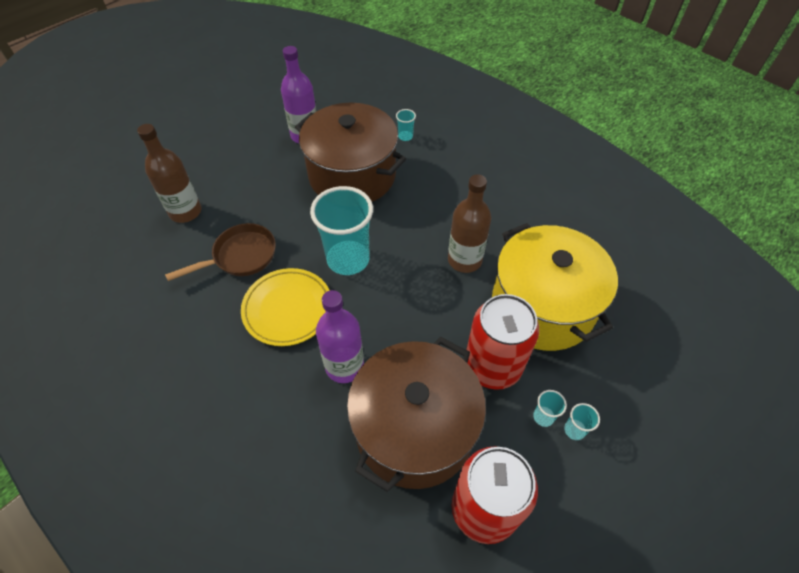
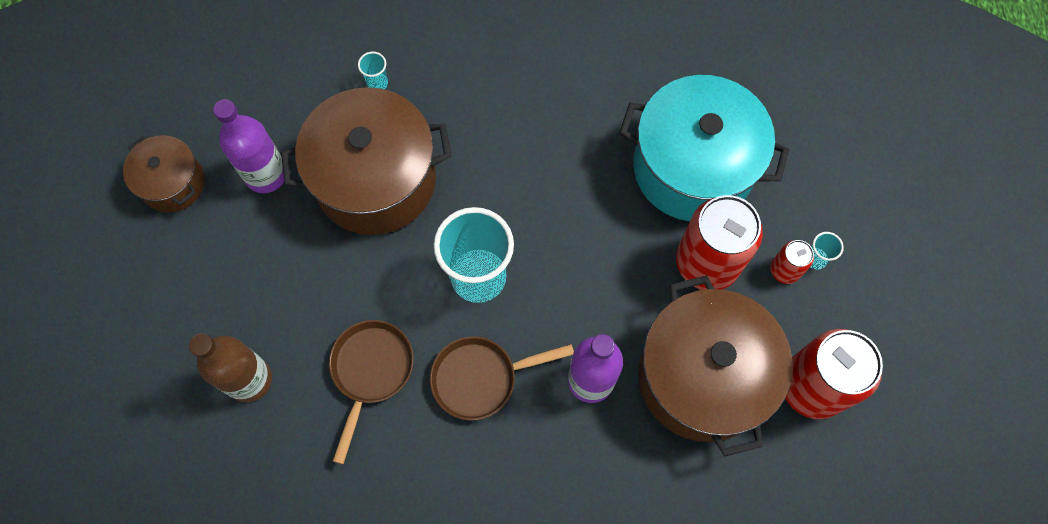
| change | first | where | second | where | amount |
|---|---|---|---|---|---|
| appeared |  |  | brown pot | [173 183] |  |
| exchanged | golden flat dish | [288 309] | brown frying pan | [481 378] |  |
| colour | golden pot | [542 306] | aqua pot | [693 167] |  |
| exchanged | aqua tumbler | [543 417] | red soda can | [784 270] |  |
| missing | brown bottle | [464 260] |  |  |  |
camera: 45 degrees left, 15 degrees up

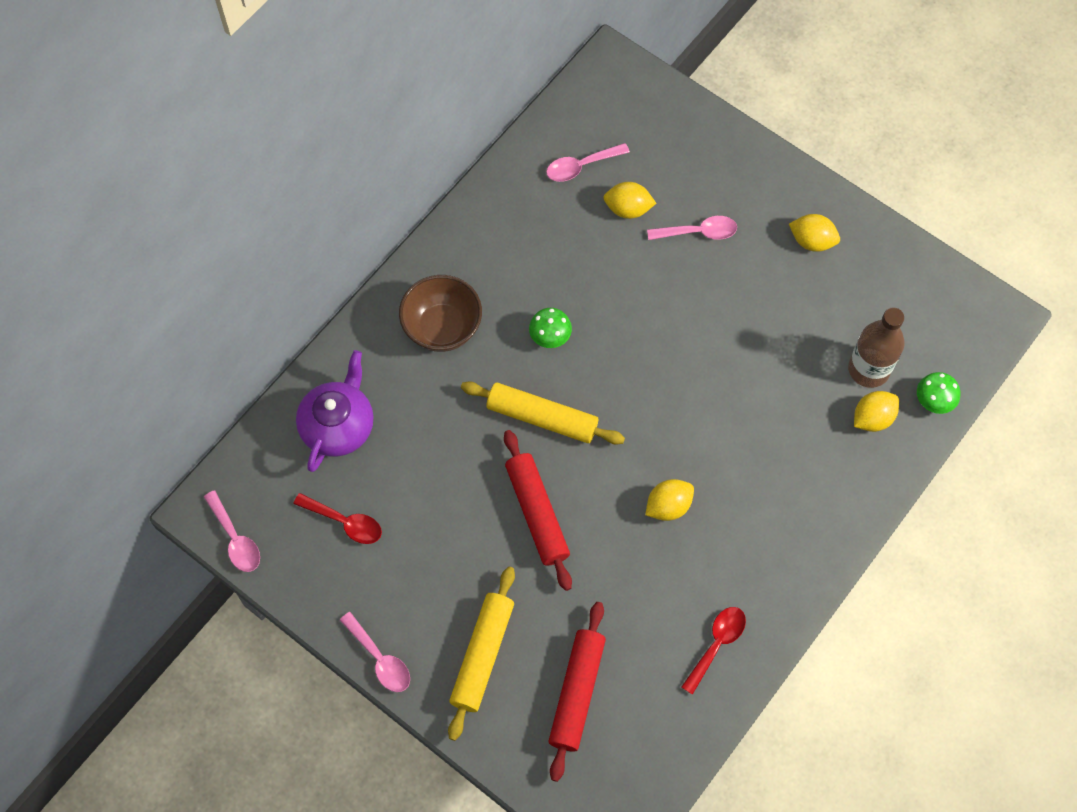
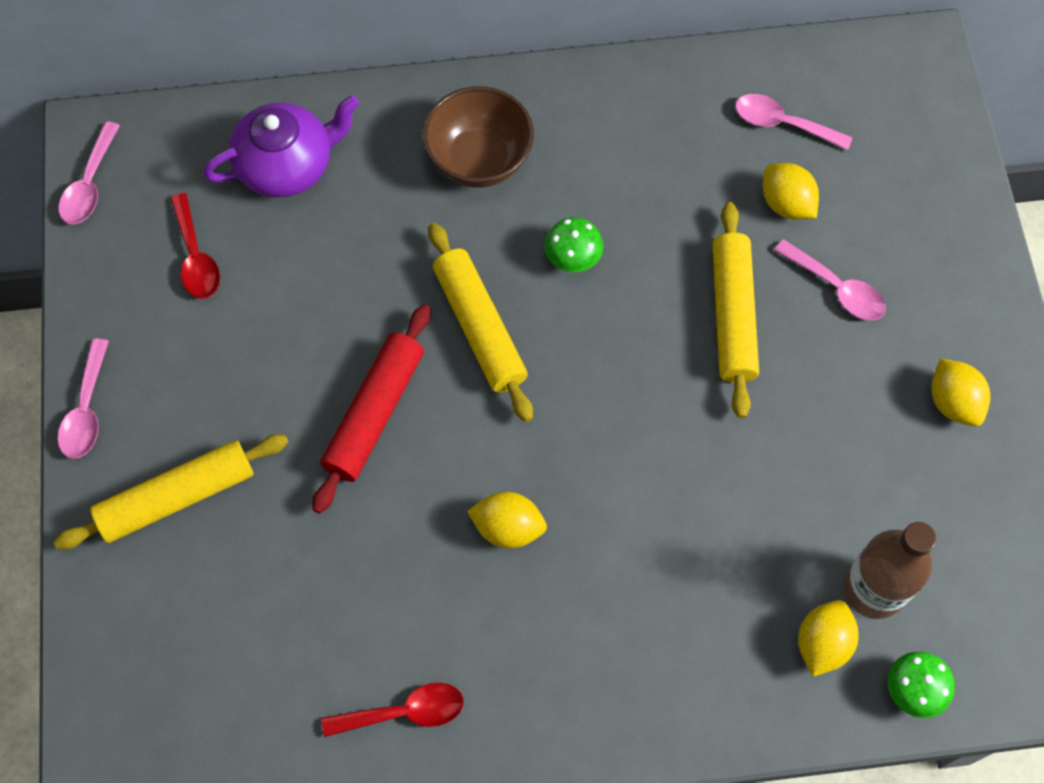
| change | first | where | second | where | amount |
|---|---|---|---|---|---|
| appeared |  |  | golden rolling pin | [732 315] |  |
| spun | golden toy lemon | [872 418] |  | [822 643] | 75 degrees counterclockwise |
| missing | red rolling pin | [576 693] |  |  |  |
camera: 45 degrees right, 0 degrees up

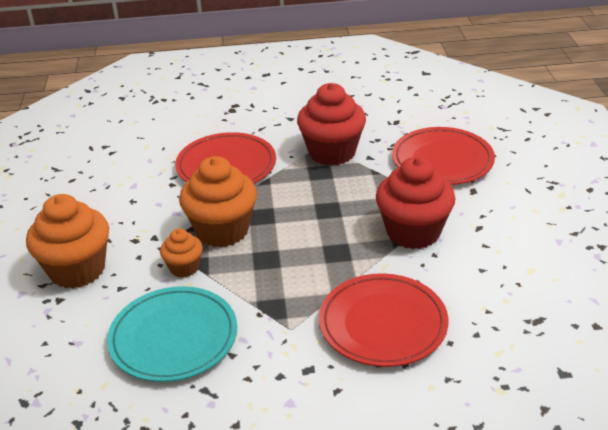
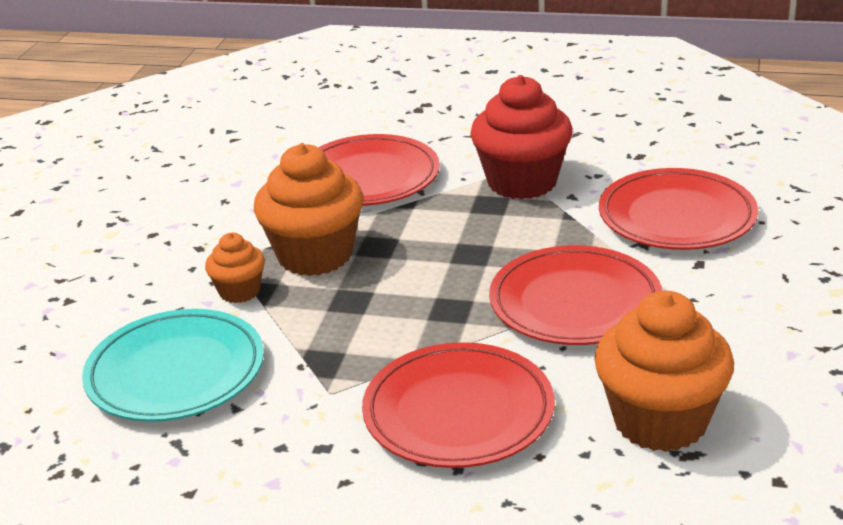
| change | first | where | second | where | amount |
|---|---|---|---|---|---|
| exchanged | red cupcake | [413 232] | red flat dish | [575 303] |  |
| relocated | orange cupcake | [77 270] |  | [660 421] |  |
camera: 20 degrees right, 5 degrees down

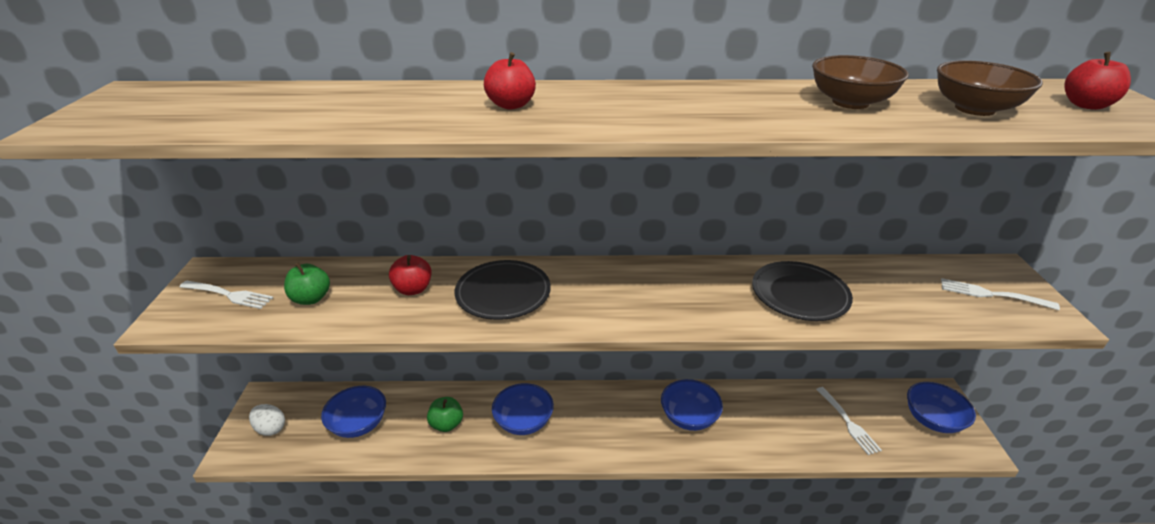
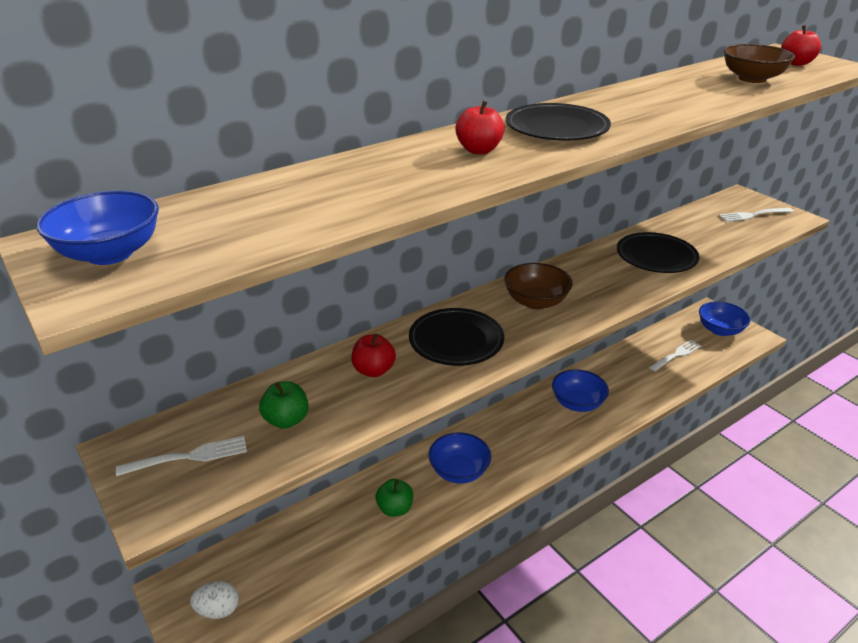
| change | first | where | second | where | amount |
|---|---|---|---|---|---|
| relocated | blue bowl | [359 424] |  | [110 253] |  |
| relocated | brown bowl | [850 102] |  | [535 302] |  |
| appeared |  |  | black flat dish | [556 128] |  |
| spun | pure white dinner fork | [847 422] |  | [676 355] | 75 degrees counterclockwise |
camera: 35 degrees left, 0 degrees up

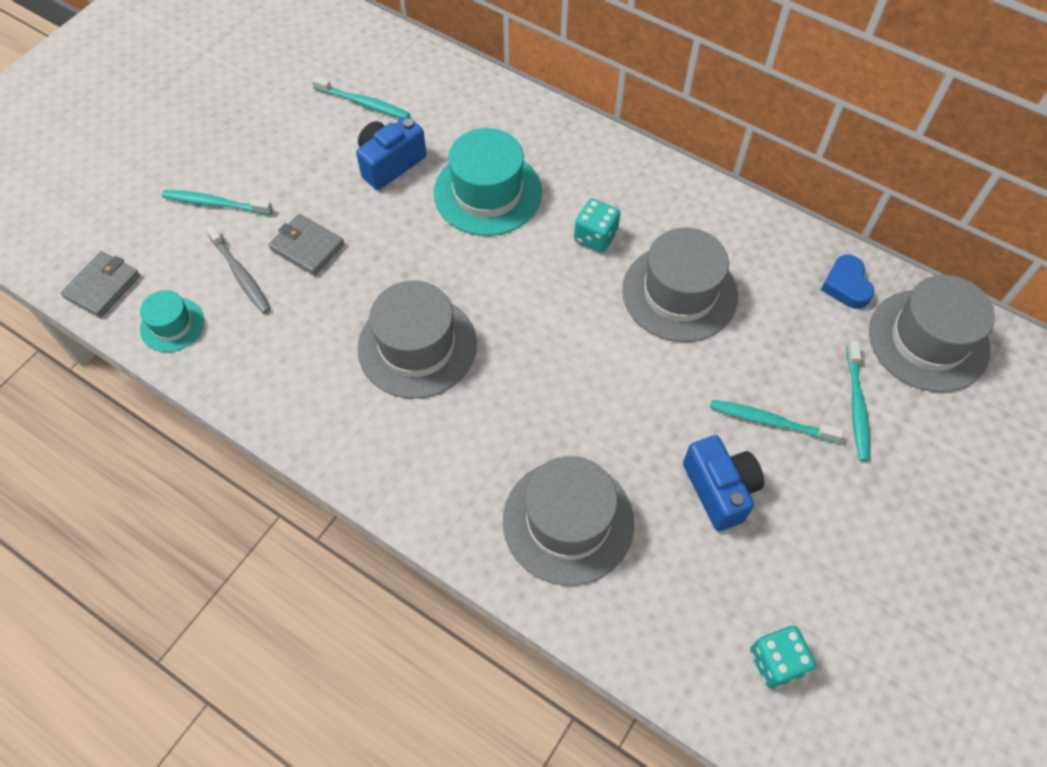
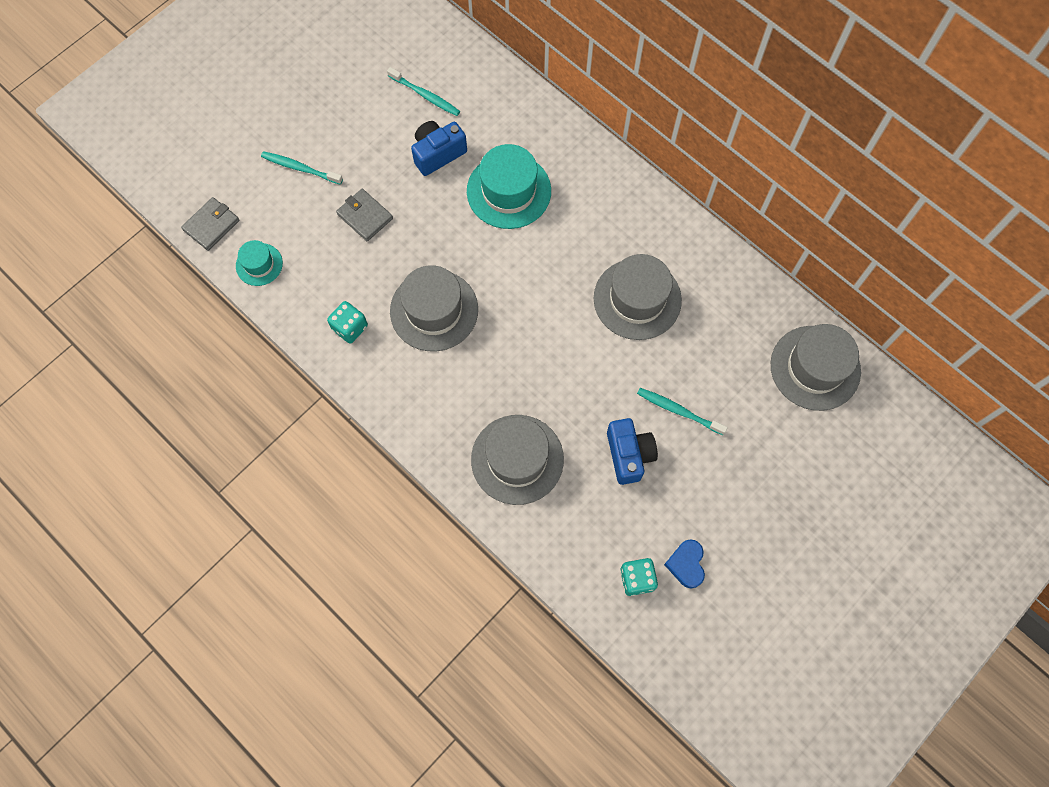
| change | first | where | second | where | amount |
|---|---|---|---|---|---|
| relocated | aqua game die | [595 237] |  | [350 328] |  |
| relocated | blue love heart | [846 285] |  | [686 564] |  |
| missing | grey tooth brush | [240 274] |  |  |  |
| missing | aqua tooth brush | [856 406] |  |  |  |
camera: 10 degrees right, 10 degrees up

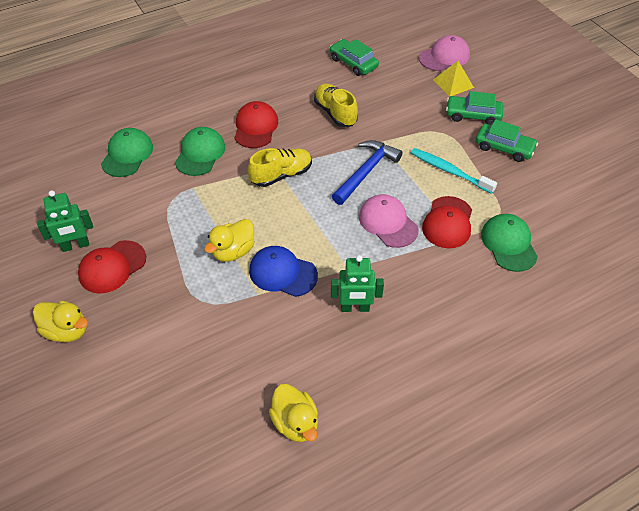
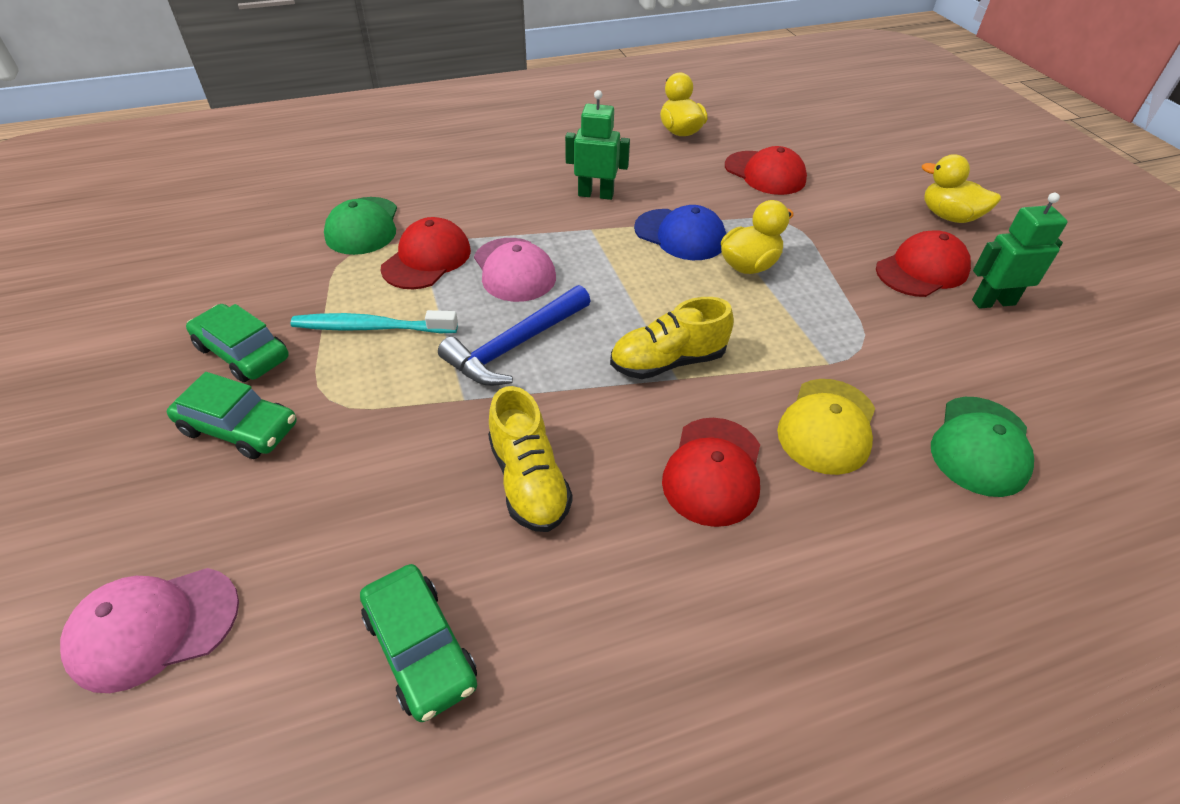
| change | first | where | second | where | amount |
|---|---|---|---|---|---|
| spun | aqua tooth brush | [449 171] |  | [371 327] | 135 degrees clockwise |
| appeared |  |  | red cap | [765 173] |  |
| colour | green cap | [200 153] | golden cap | [827 426] |  |
| missing | golden pyramid shape | [453 83] |  |  |  |
camera: 170 degrees left, 5 degrees down

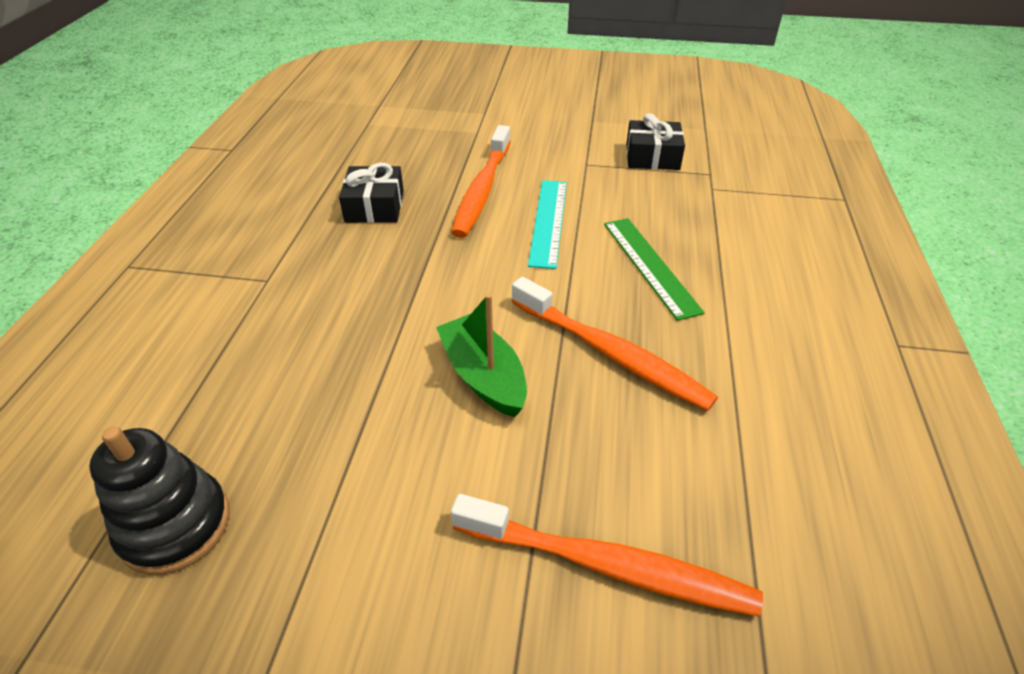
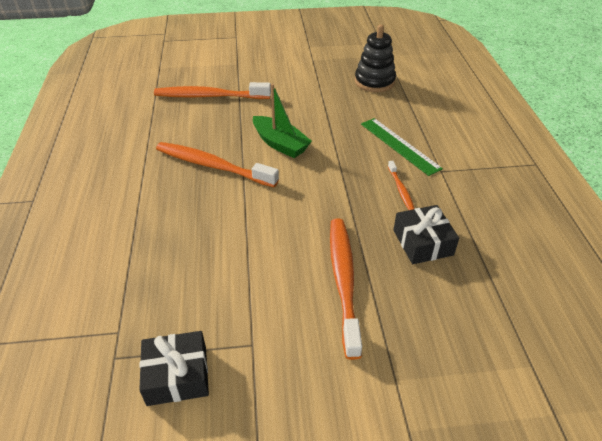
| change | first | where | second | where | amount |
|---|---|---|---|---|---|
| relocated | green straightedge | [650 266] |  | [399 145] |  |
| appeared |  |  | orange tooth brush | [401 190] |  |
| missing | aqua straightedge | [548 222] |  |  |  |
camera: 165 degrees right, 0 degrees up

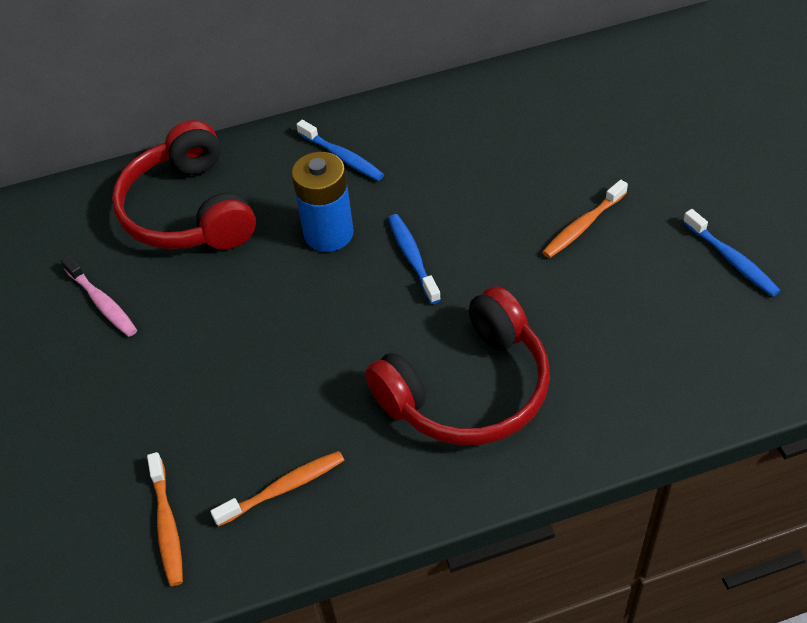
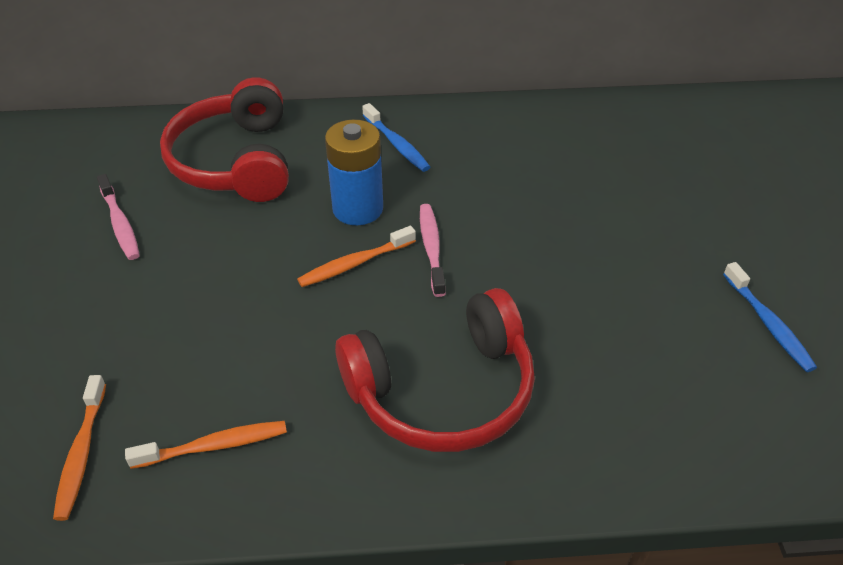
| change | first | where | second | where | amount |
|---|---|---|---|---|---|
| relocated | orange tooth brush | [582 226] |  | [354 263] |  |
| colour | blue tooth brush | [412 257] | rosy tooth brush | [431 248] |  |
camera: 10 degrees right, 5 degrees down

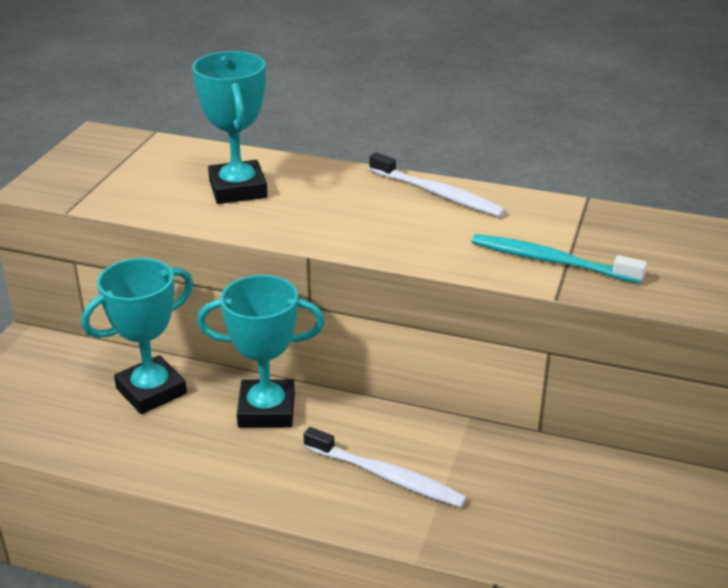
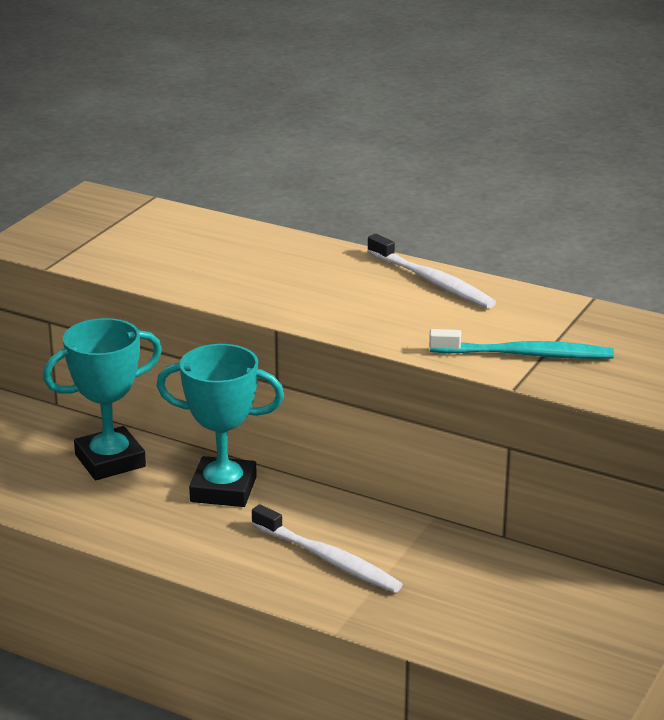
| change | first | where | second | where | amount |
|---|---|---|---|---|---|
| spun | aqua tooth brush | [552 261] |  | [524 354] | 150 degrees clockwise |
| missing | aqua prize cup | [238 189] |  |  |  |
camera: 10 degrees right, 5 degrees down

